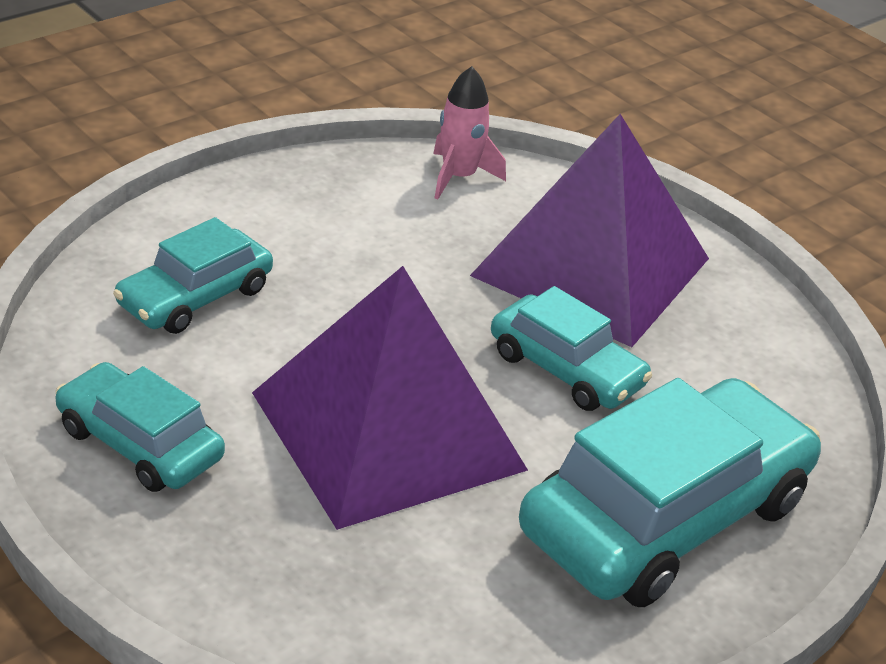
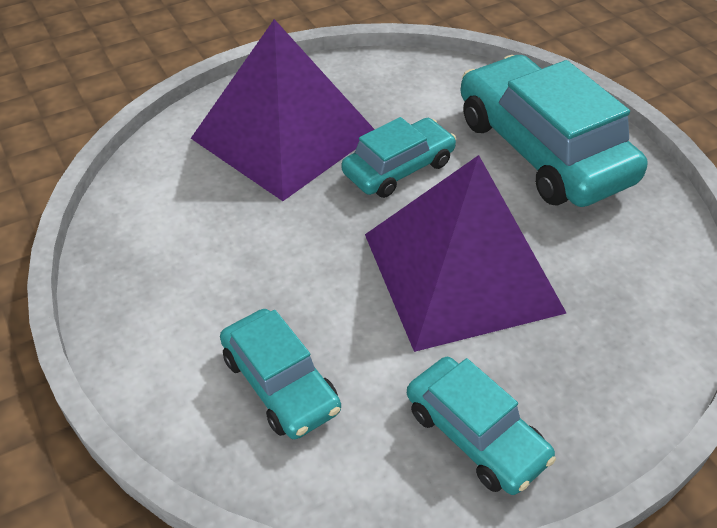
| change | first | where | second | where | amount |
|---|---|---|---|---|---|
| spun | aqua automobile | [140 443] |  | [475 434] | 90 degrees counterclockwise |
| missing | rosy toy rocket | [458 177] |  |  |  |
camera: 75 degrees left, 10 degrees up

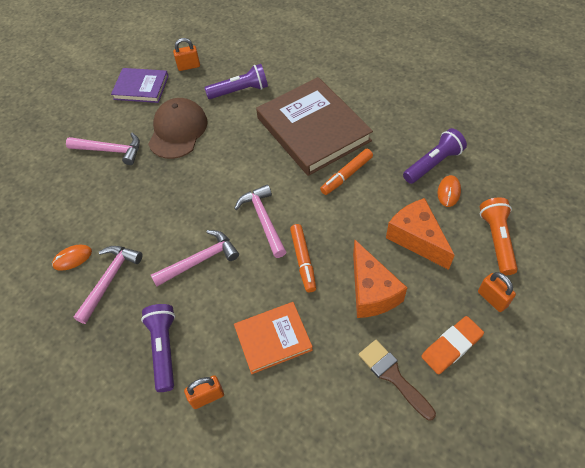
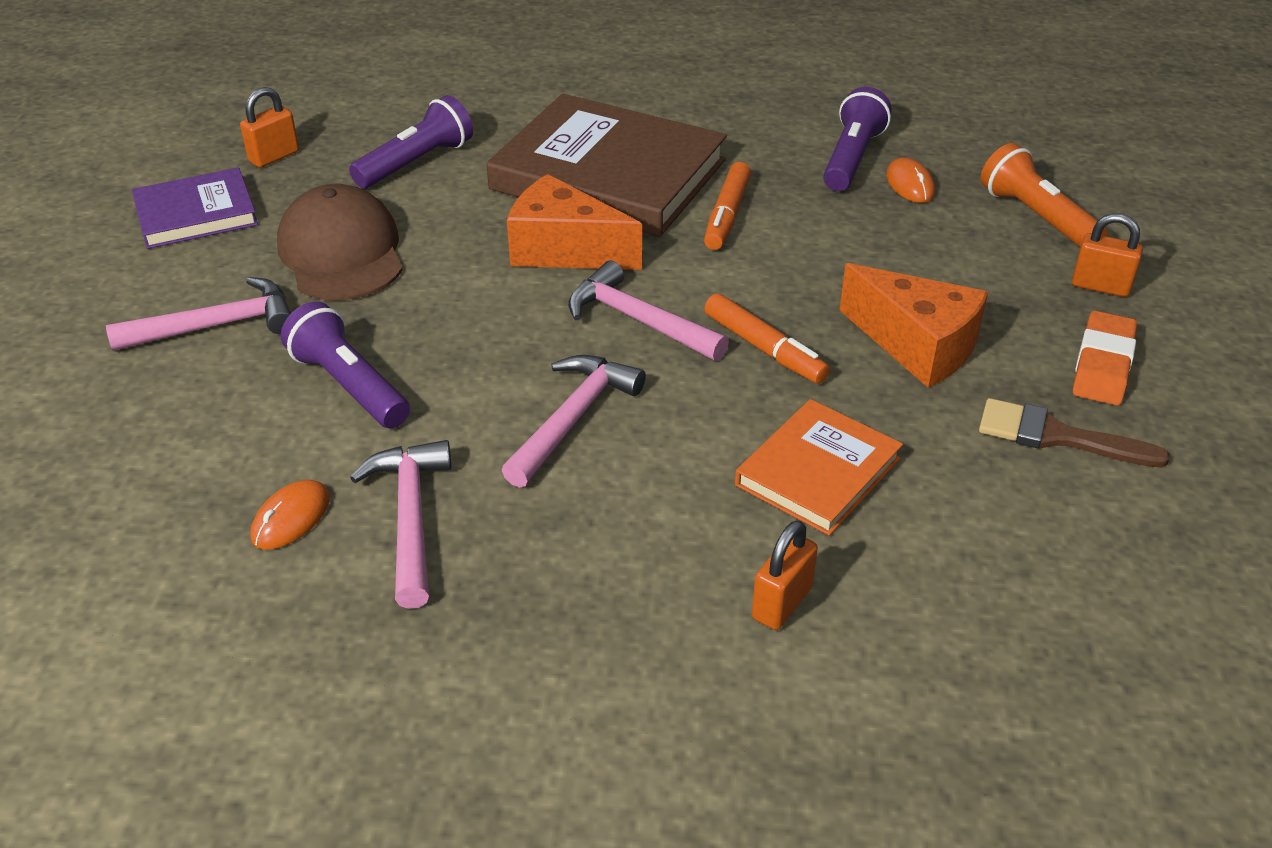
| change | first | where | second | where | amount |
|---|---|---|---|---|---|
| relocated | purple torch | [164 348] |  | [349 385] |  |
| relocated | orange cheese | [416 239] |  | [564 250] |  |
camera: 35 degrees left, 15 degrees down

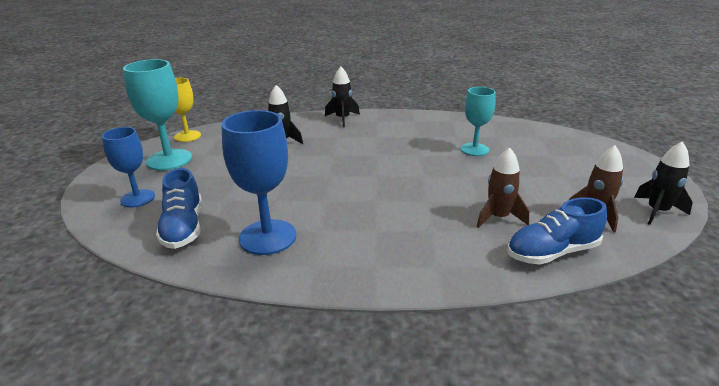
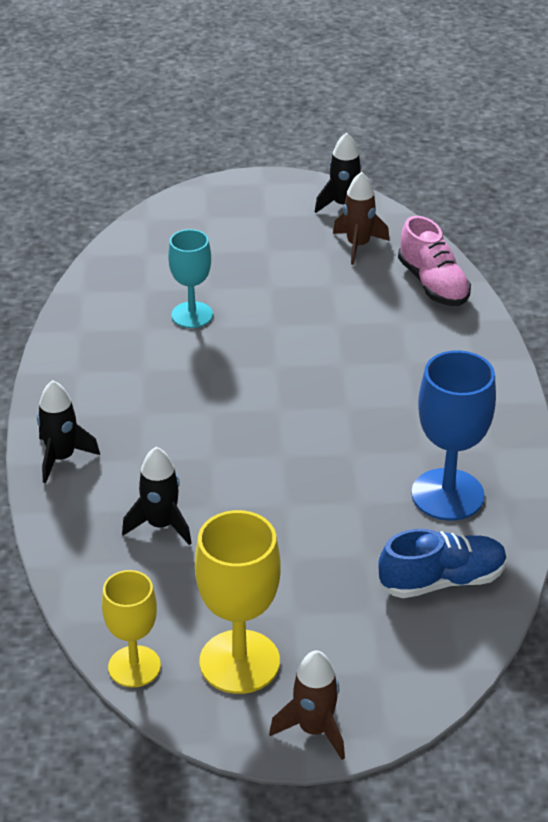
| change | first | where | second | where | amount |
|---|---|---|---|---|---|
| colour | aqua goblet | [169 160] | golden goblet | [239 662] |  |
| relocated | brown toy rocket | [498 217] |  | [314 729] |  |
| colour | blue shoe | [552 252] | rosy shoe | [433 284] |  |
| missing | blue goblet | [138 198] |  |  |  |
camera: 95 degrees left, 10 degrees up

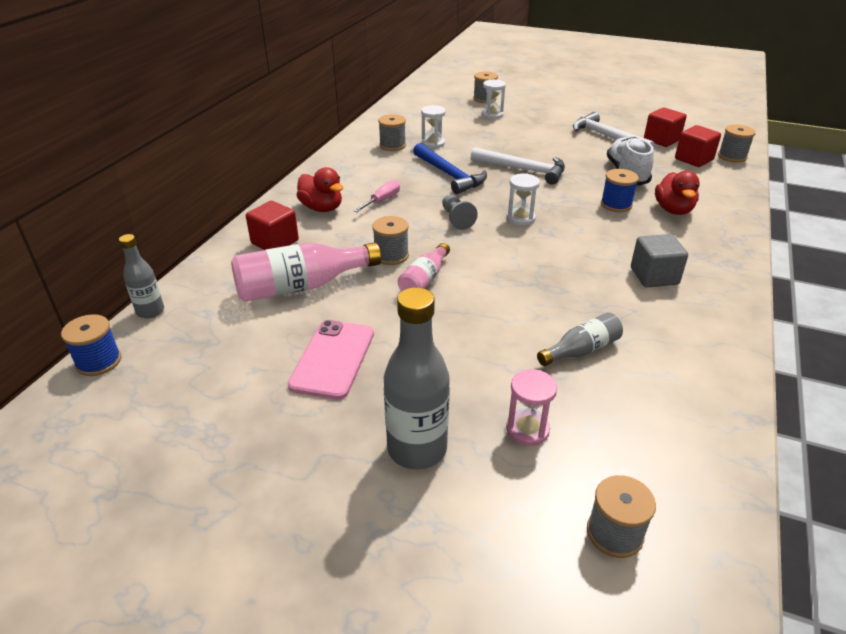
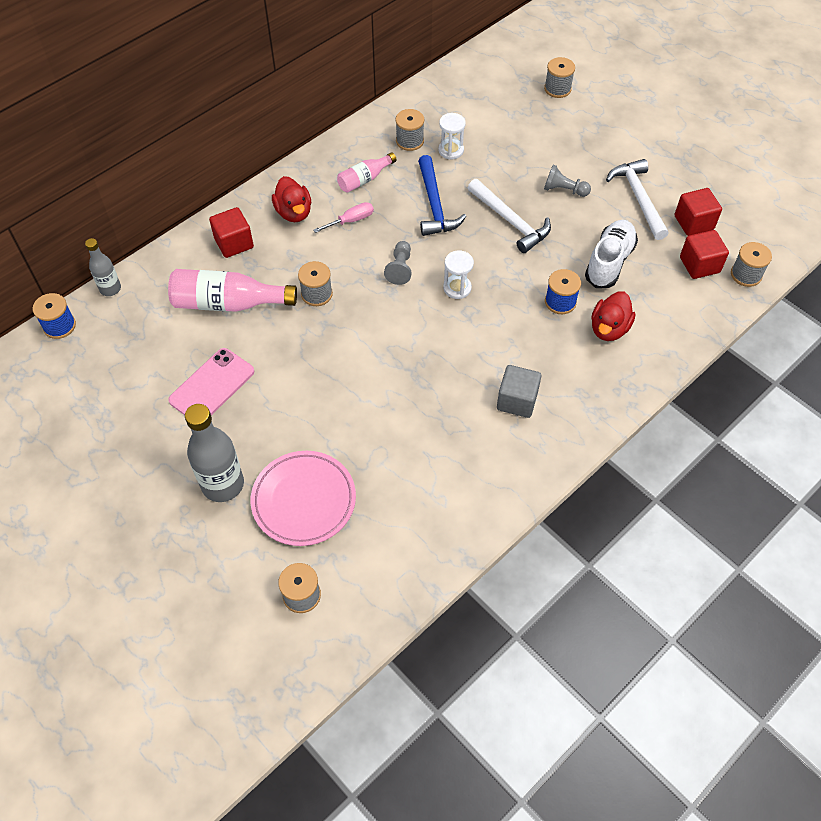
| change | first | where | second | where | amount |
|---|---|---|---|---|---|
| exchanged | rosy sand timer | [527 429] | rosy flat dish | [304 500] |  |
| relocated | rosy bottle | [424 280] |  | [364 179] |  |
| appeared |  |  | grey game pawn | [564 190] |  |
| missing | pure white sand timer | [492 115] |  |  |  |
| missing | grey bottle | [581 350] |  |  |  |
camera: 25 degrees right, 20 degrees up

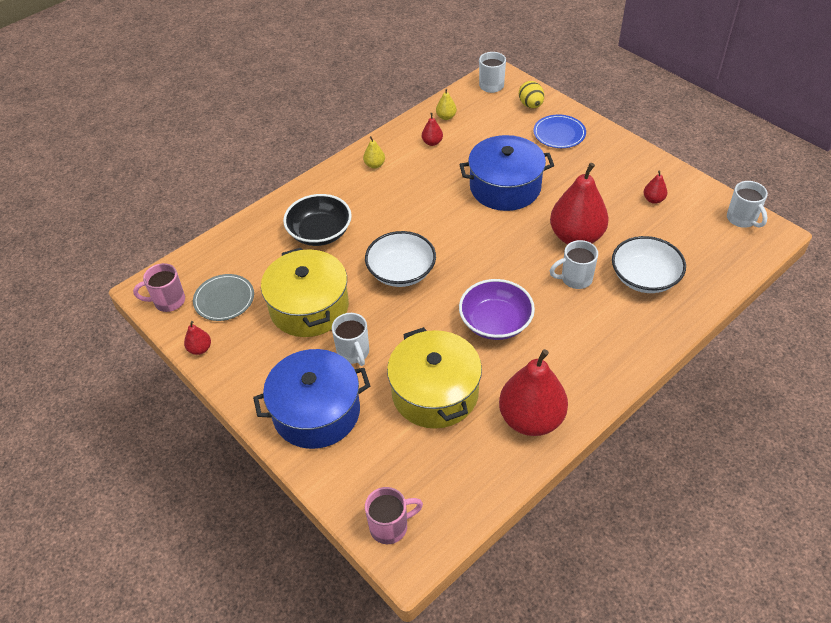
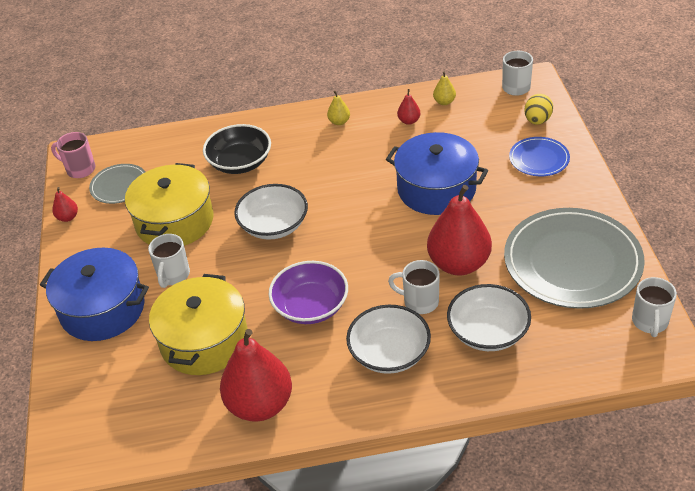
| change | first | where | second | where | amount |
|---|---|---|---|---|---|
| appeared |  |  | pure white bowl | [389 353] |  |
| exchanged | red pear fruit | [653 199] | grey flat dish | [572 262] |  |
| missing | rosy mug | [390 526] |  |  |  |
camera: 35 degrees right, 5 degrees down

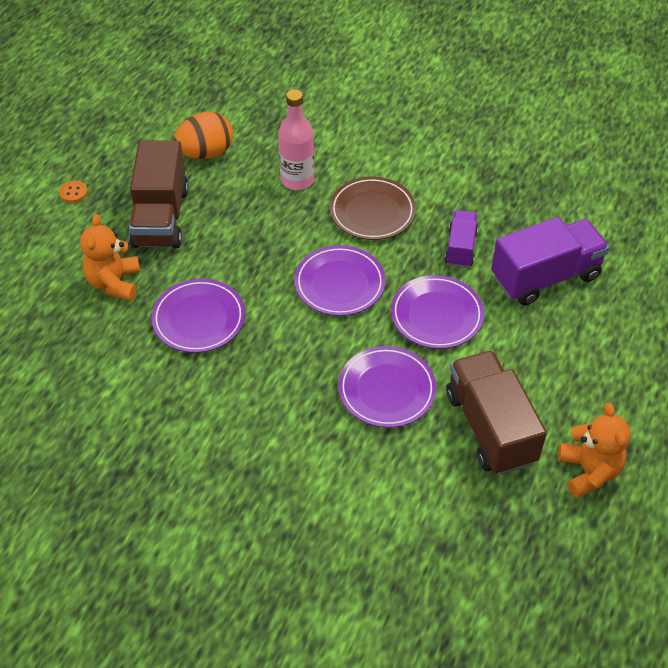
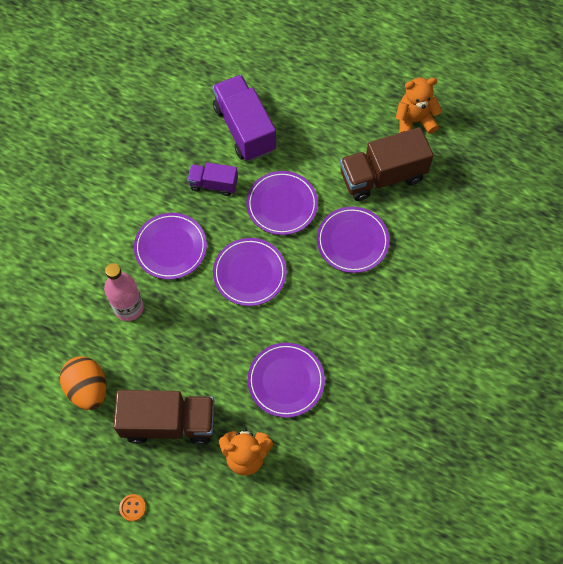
| change | first | where | second | where | amount |
|---|---|---|---|---|---|
| colour | brown flat dish | [372 212] | purple flat dish | [171 247] |  |
camera: 90 degrees left, 15 degrees up

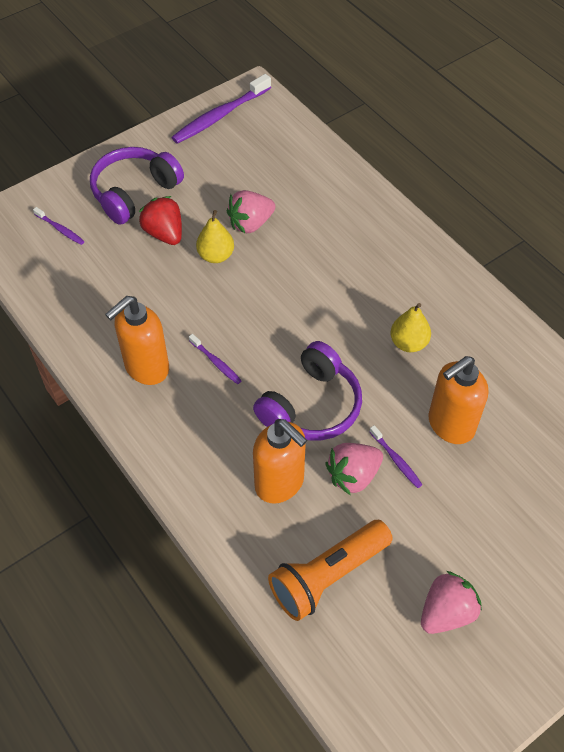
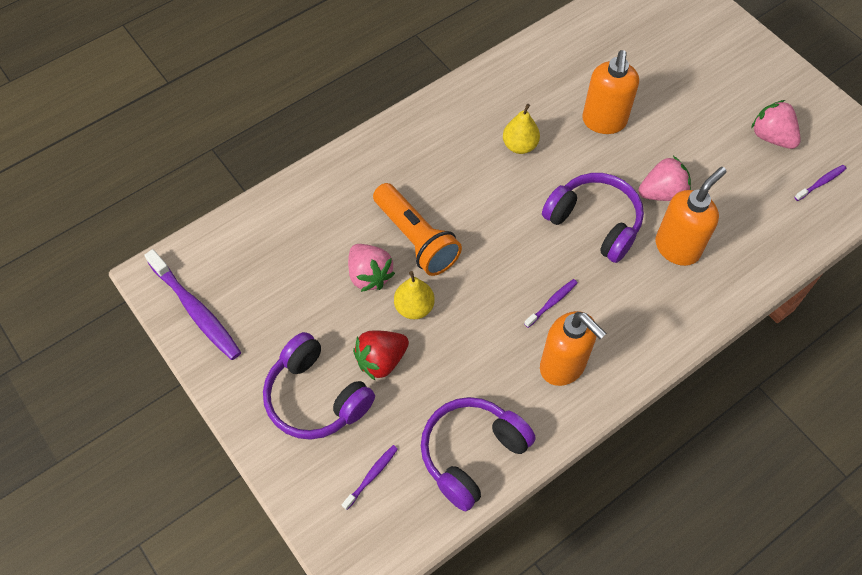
| change | first | where | second | where | amount |
|---|---|---|---|---|---|
| relocated | orange torch | [328 576] |  | [416 238] |  |
| appeared |  |  | purple over-ear headphones | [471 454] |  |
| spun | orange soap pump | [450 425] |  | [604 122] | 45 degrees clockwise |
| spun | rosy toy strawberry | [353 476] |  | [662 193] | 75 degrees counterclockwise |
| relocated | purple tooth brush | [396 460] |  | [821 183] |  |
camera: 90 degrees left, 5 degrees up

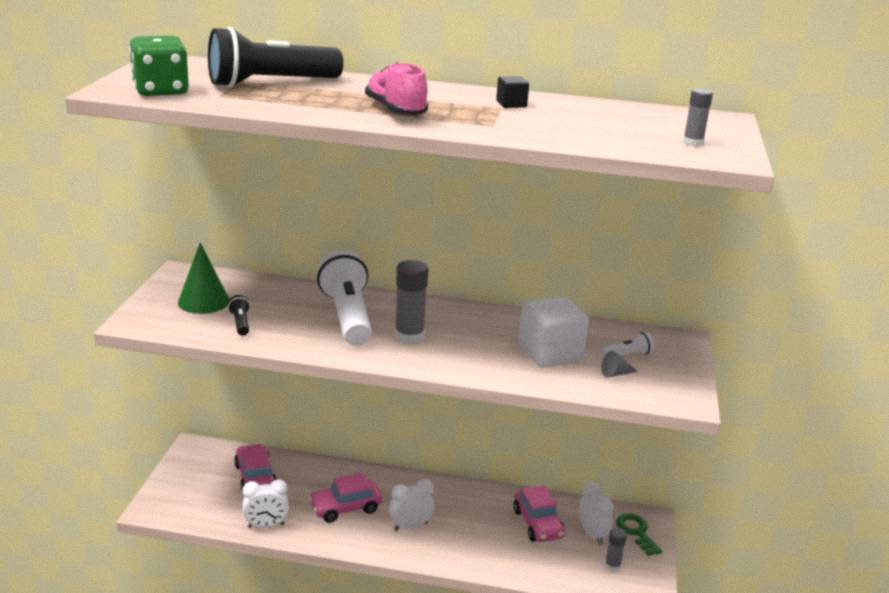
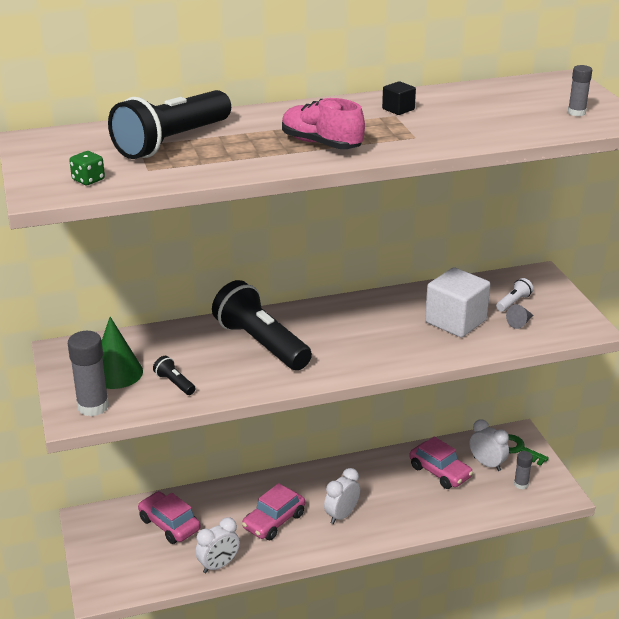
| change | first | where | second | where | amount |
|---|---|---|---|---|---|
| relocated | grey stick of glue | [409 336] |  | [93 406] |  |
| size | green game die | [161 91] |  | [88 180] | x0.49 |
| colour | pure white torch | [347 316] | black torch | [261 344] |  |
camera: 25 degrees left, 5 degrees up

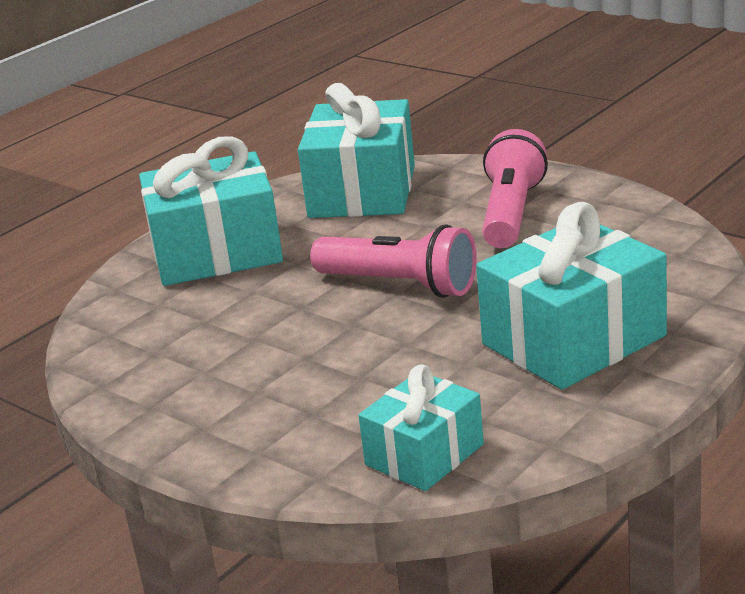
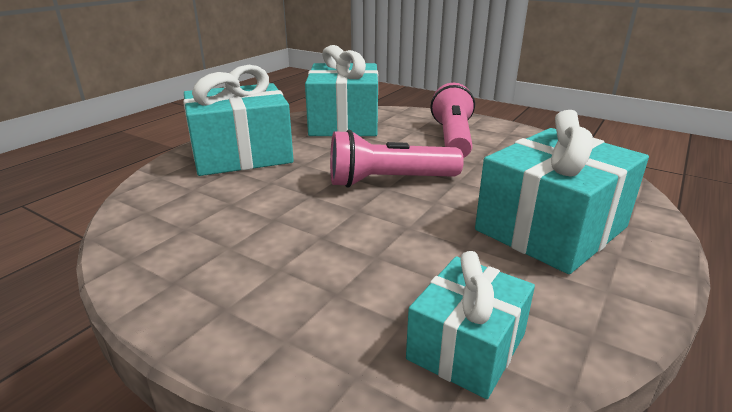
| change | first | where | second | where | amount |
|---|---|---|---|---|---|
| spun | rosy torch | [400 285] |  | [388 181] | 150 degrees clockwise |
camera: 10 degrees left, 0 degrees up

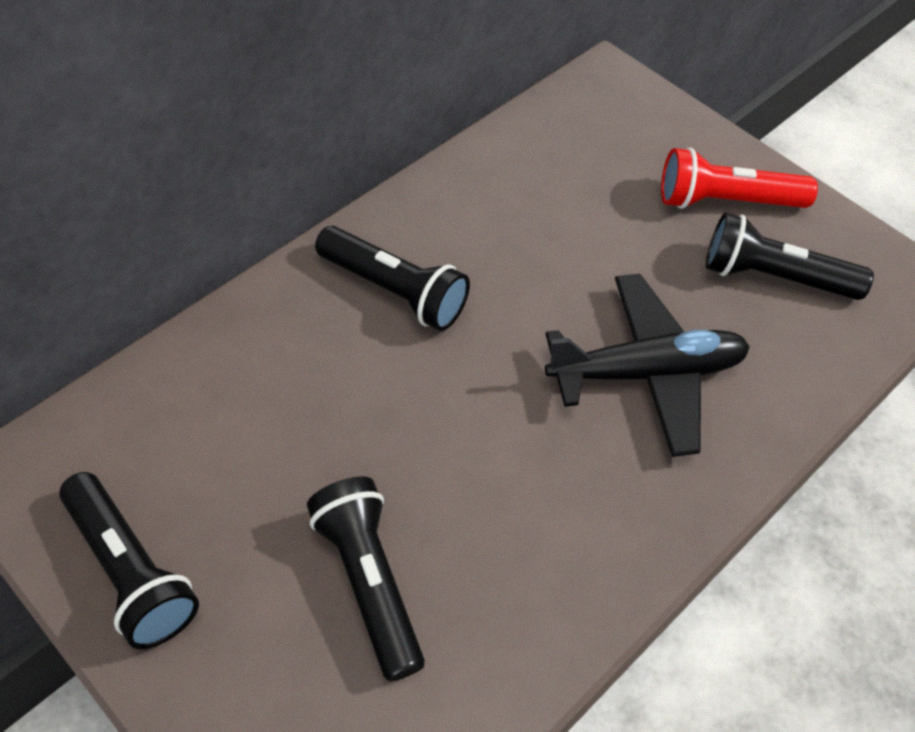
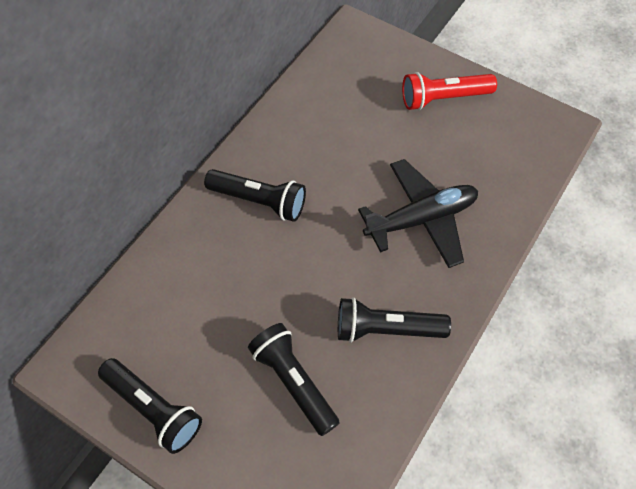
| change | first | where | second | where | amount |
|---|---|---|---|---|---|
| relocated | black torch | [774 277] |  | [386 329] |  |
camera: 10 degrees left, 5 degrees up

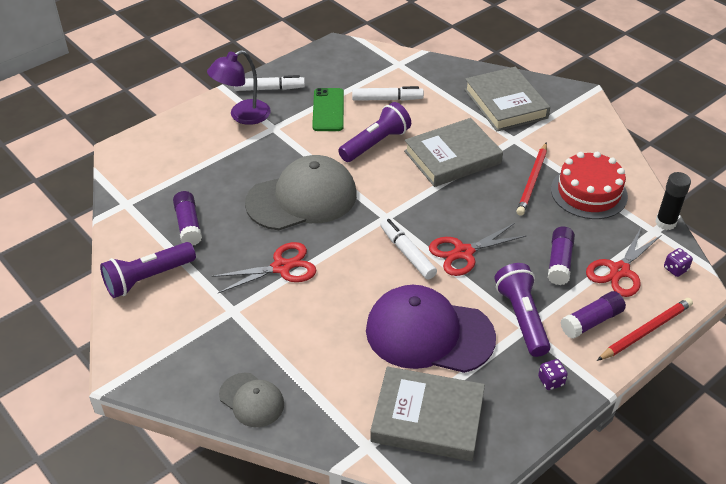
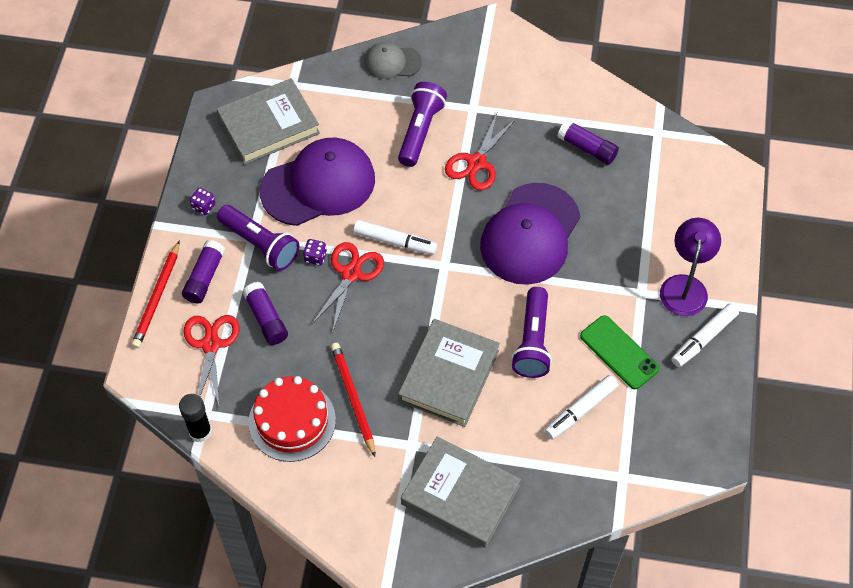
| change | first | where | second | where | amount |
|---|---|---|---|---|---|
| relocated | purple game die | [675 269] |  | [315 257] |  |
| relocated | purple torch | [148 278] |  | [420 131] |  |
| colour | grey cap | [302 198] | purple cap | [530 234] |  |
camera: 140 degrees right, 15 degrees up

